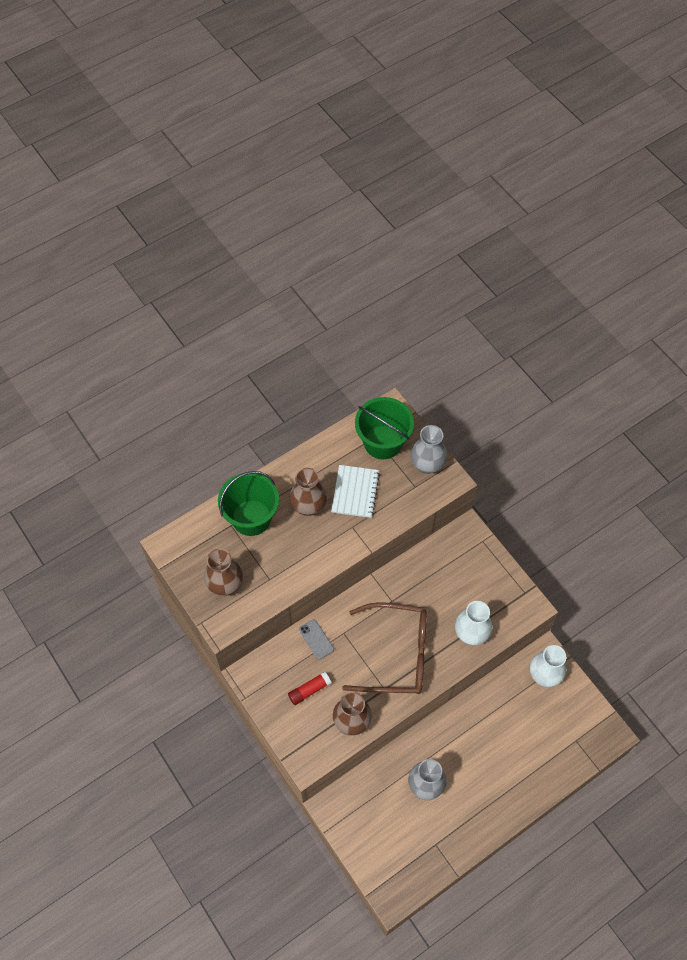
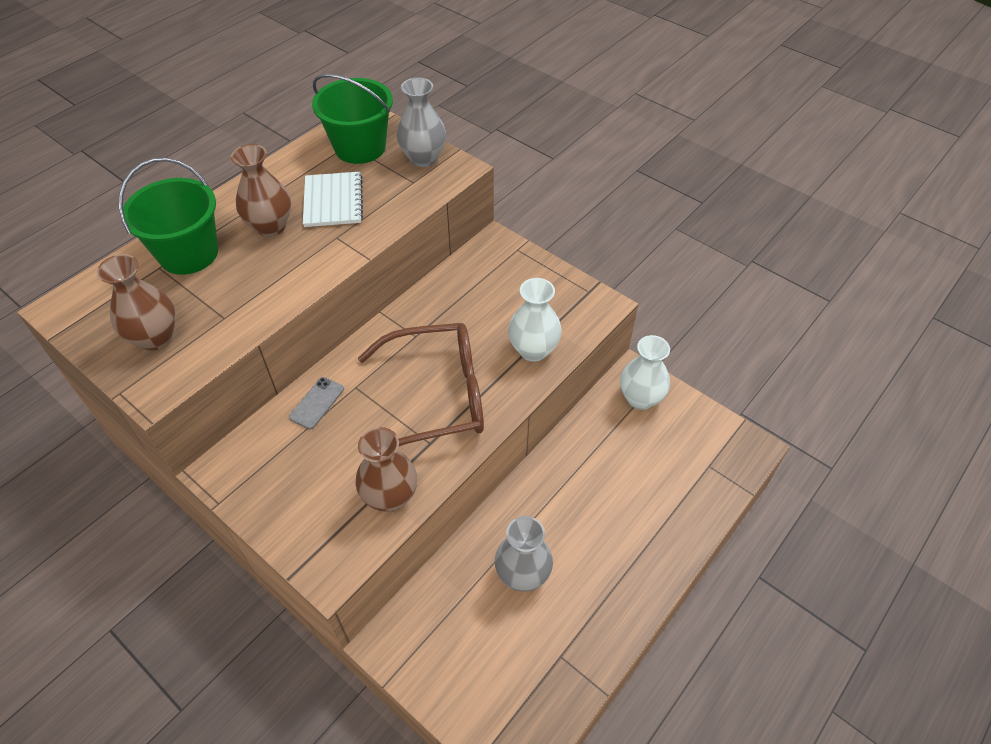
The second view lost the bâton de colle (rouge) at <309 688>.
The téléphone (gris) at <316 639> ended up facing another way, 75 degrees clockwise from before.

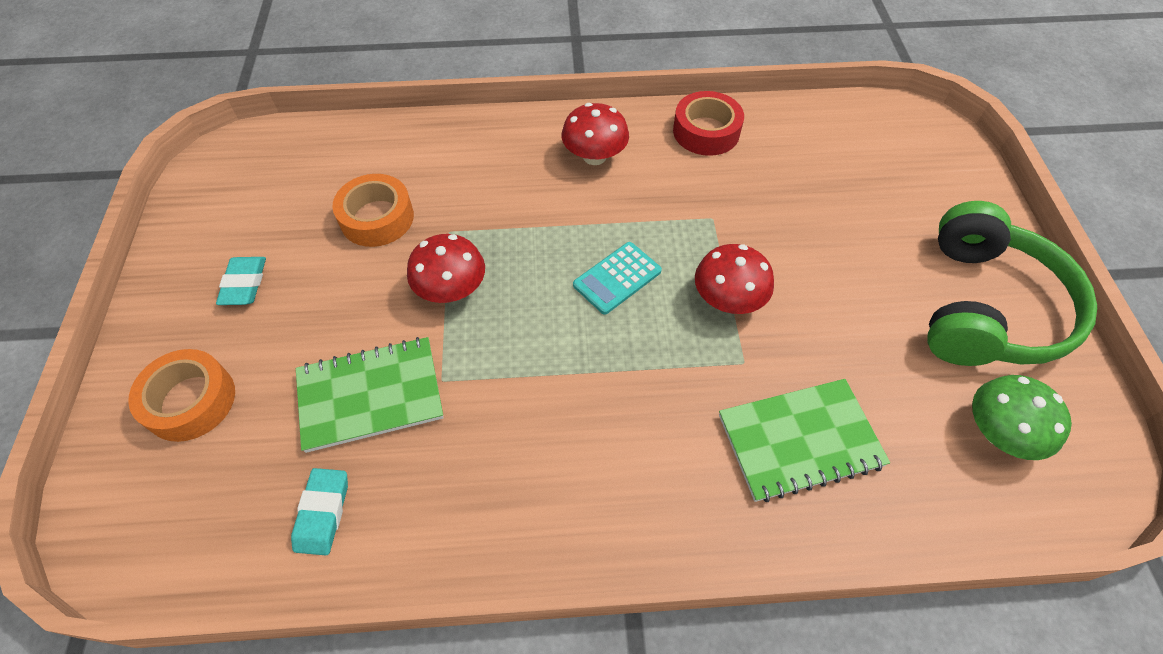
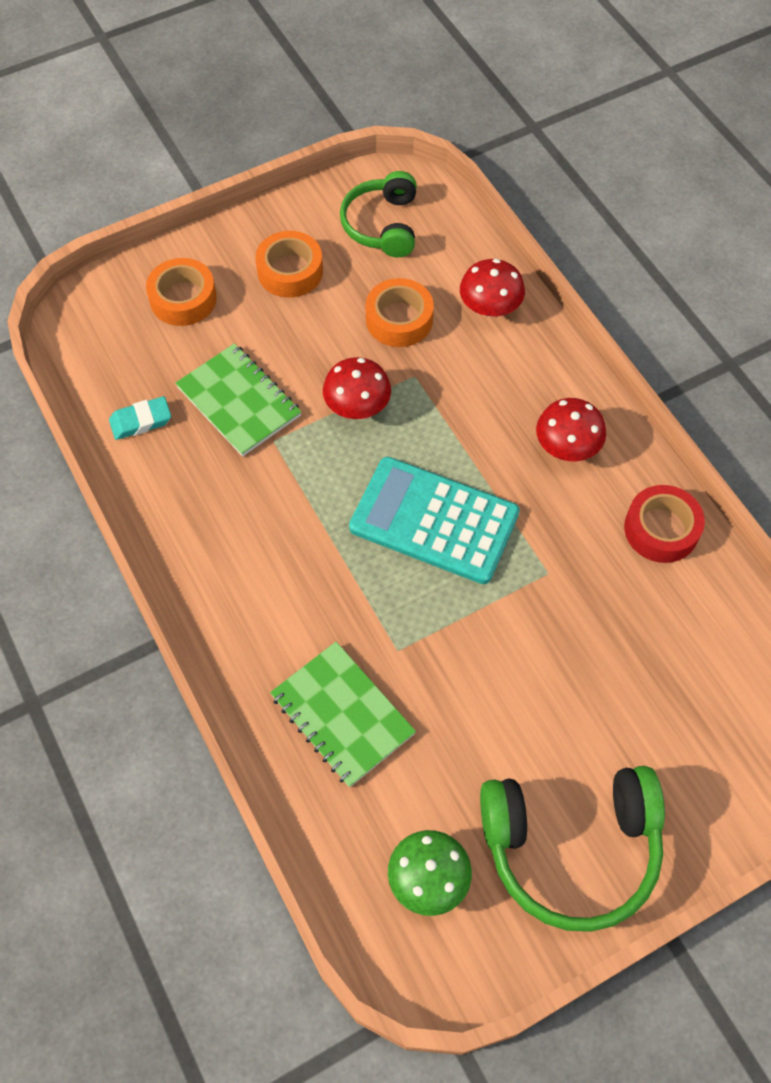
The second view gained the casque audio (vert) at <378 214>.
The champignon (rouge) ended up elsewhere, having gone from <734 279> to <492 288>.
Where the gomme (turquoise) stood at <241 281>, the ruban adhésif (orange) came to stand at <289 264>.
The size of the calculatrice (turquoise) at <617 278> changed by a factor of 1.97.

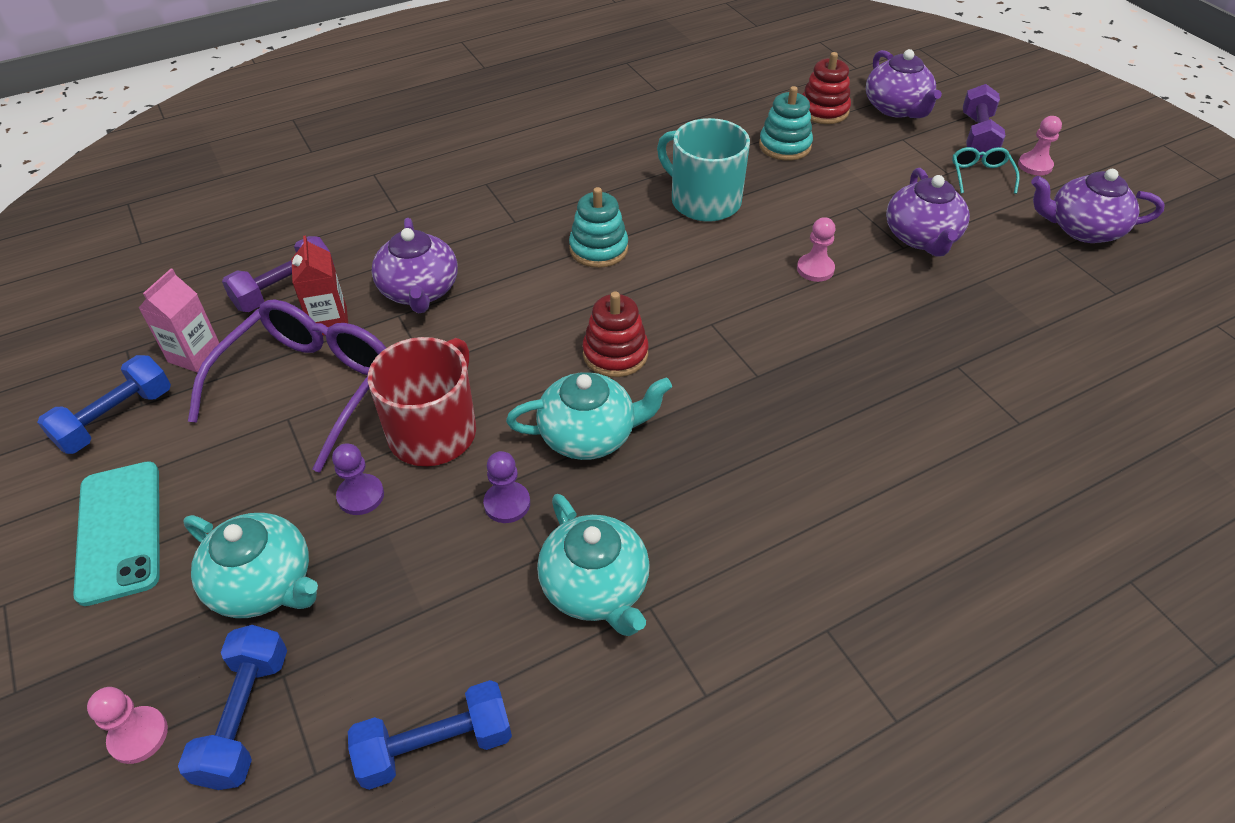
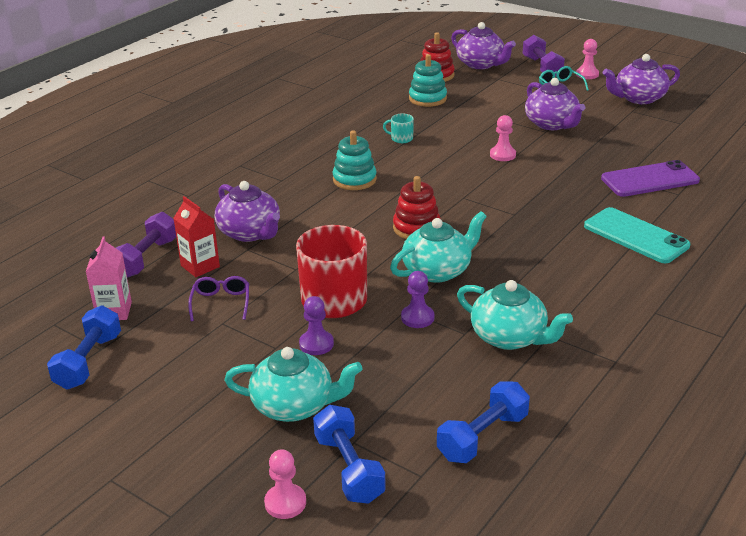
The second view gained the téléphone (violet) at <650 178>.
The téléphone (turquoise) ended up elsewhere, having gone from <116 533> to <637 235>.
The size of the lunettes (violet) at <287 386> changed by a factor of 0.45.
The size of the tasse (turquoise) at <703 170> changed by a factor of 0.43.

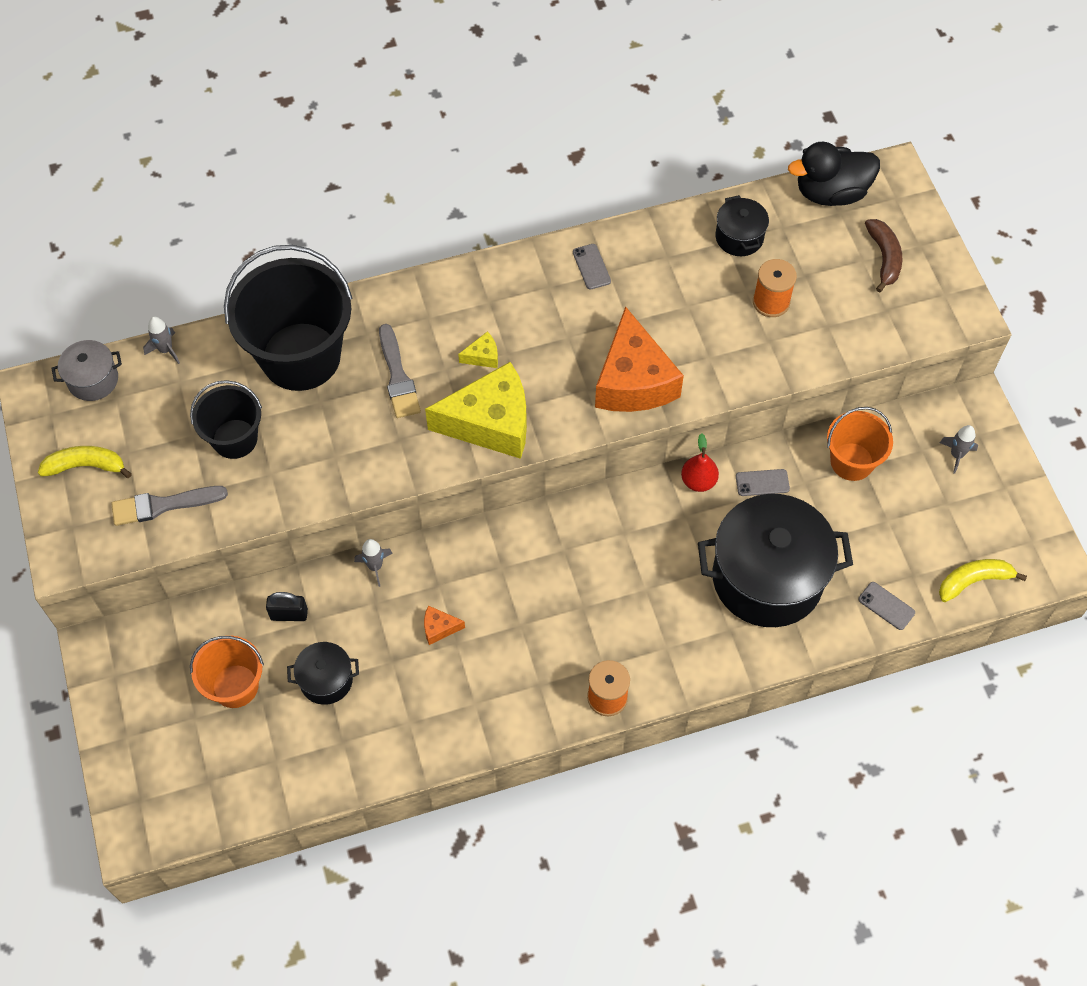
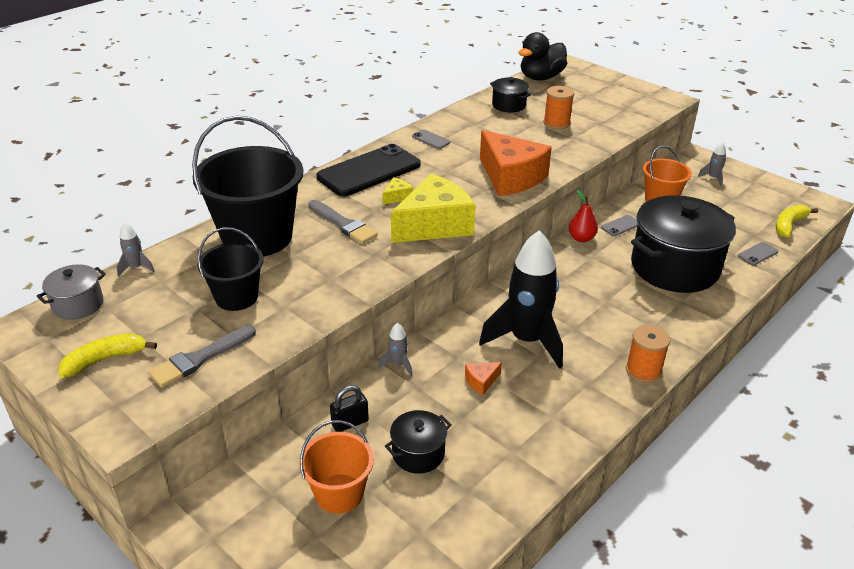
The second view lost the banane (marron) at <883 256>.
The second view gained the téléphone (noir) at <368 170>.
The second view gained the fusée (noir) at <521 299>.
The téléphone (gris) at <886 606> ended up facing another way, 45 degrees counterclockwise from before.

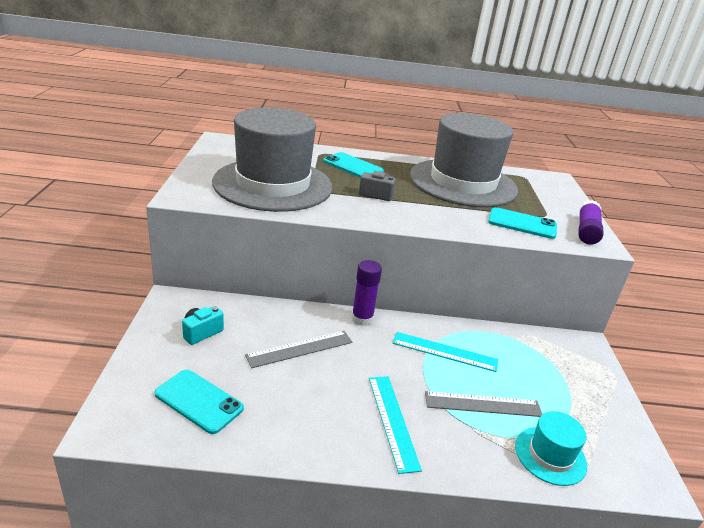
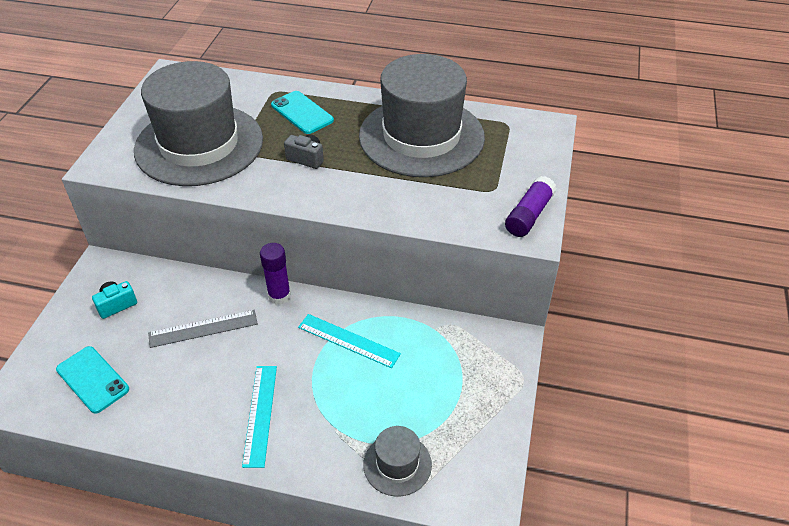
The second view lost the règle (gris) at <483 404>.
The second view lost the téléphone (turquoise) at <522 223>.
What was the chapeau (turquoise) at <551 448> turned into the chapeau (gris) at <397 461>.

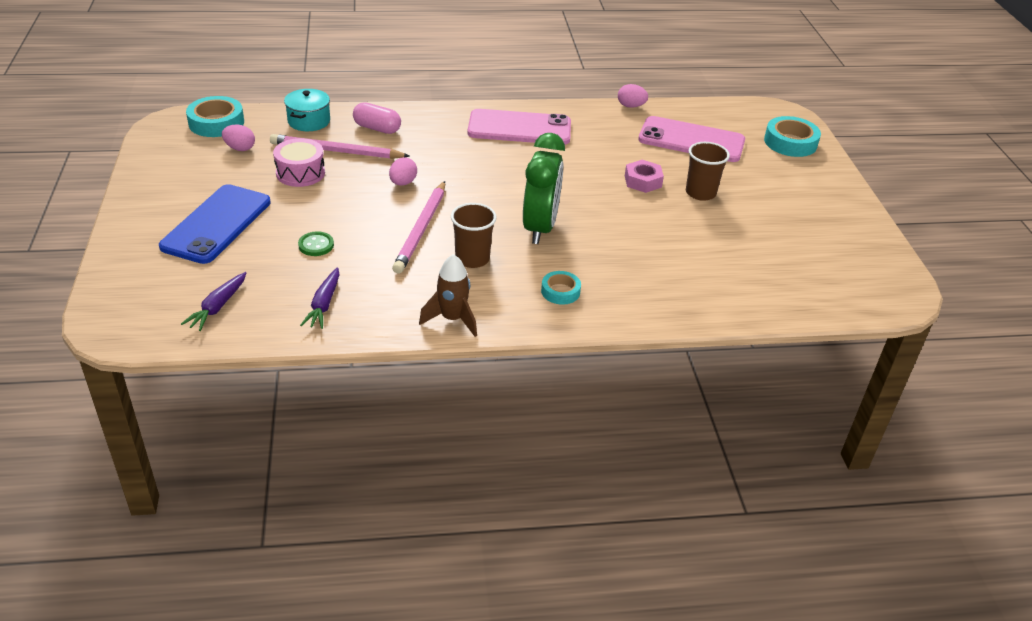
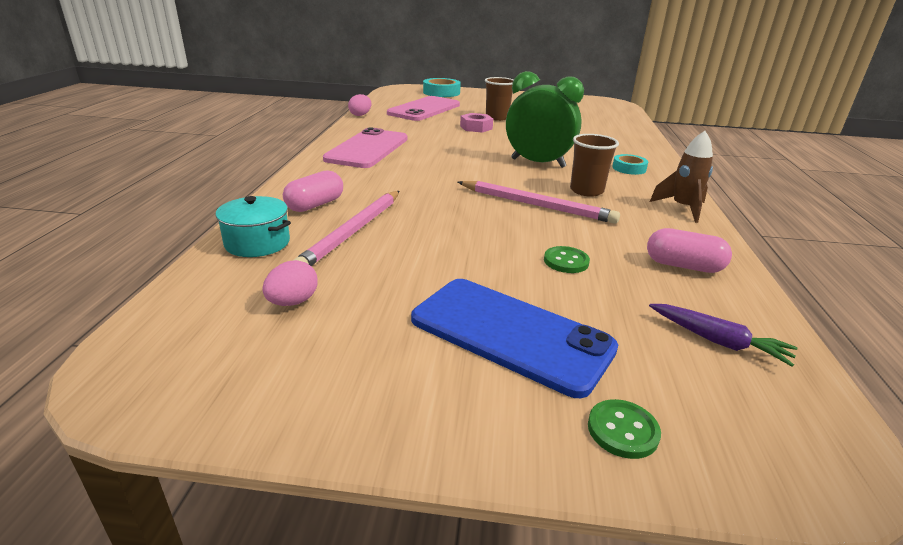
The second view lost the ruban adhésif (turquoise) at <215 116>.
The second view lost the tambour (rose) at <299 162>.
The second view lost the œuf (rose) at <403 171>.
The second view gained the bouton (vert) at <624 429>.
Where the carotte (violet) stood at <320 298>, the gélule (rose) came to stand at <689 250>.

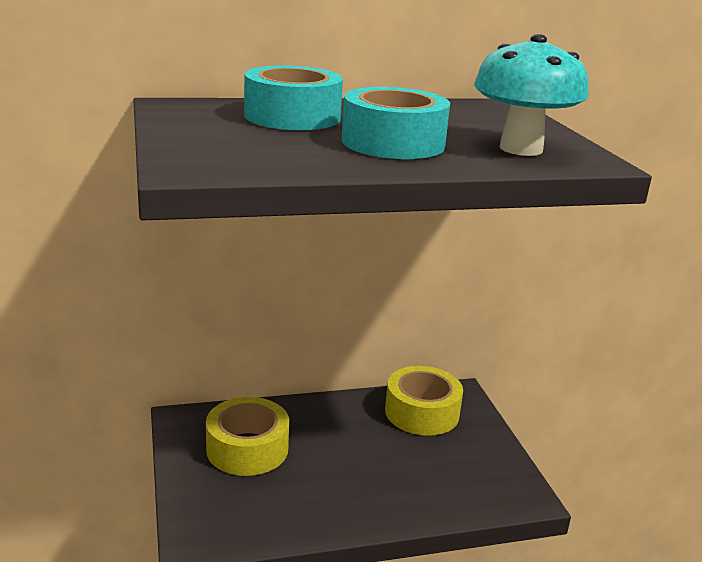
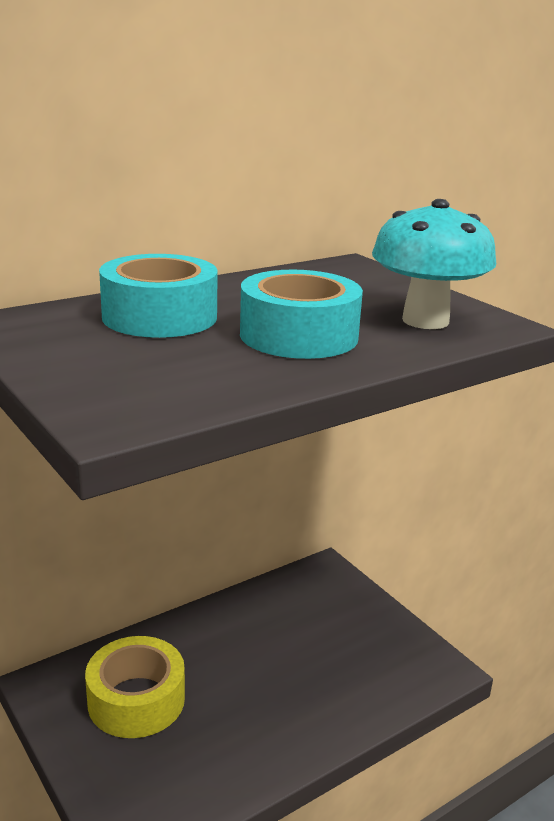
The second view lost the ruban adhésif (jaune) at <424 401>.

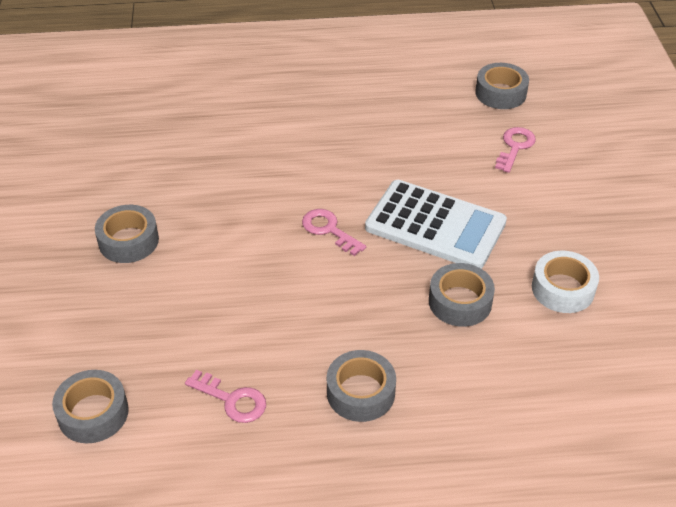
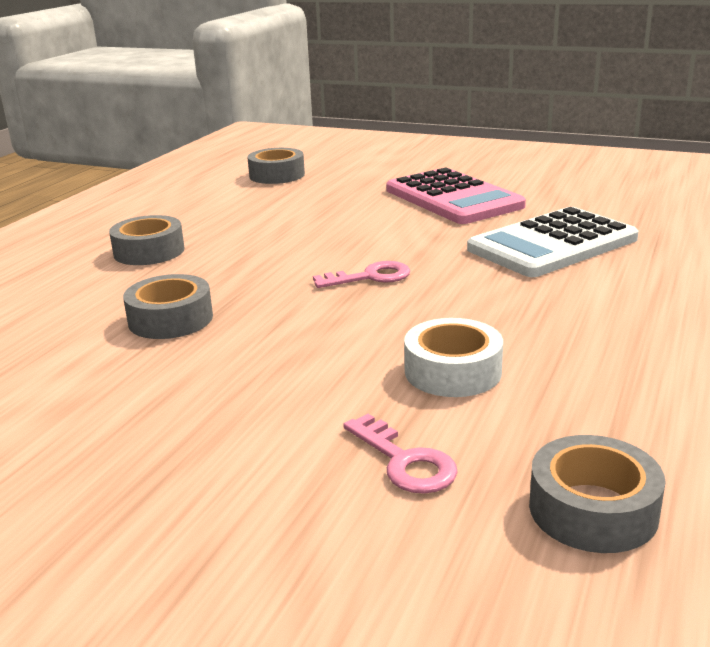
The second view lost the clé (rose) at <225 396>.
The calculatrice (blanc) ended up elsewhere, having gone from <436 224> to <553 242>.
The ruban adhésif (blanc) ended up elsewhere, having gone from <565 282> to <453 357>.
Where the ruban adhésif (gris) stood at <127 234>, the calculatrice (rose) came to stand at <456 196>.

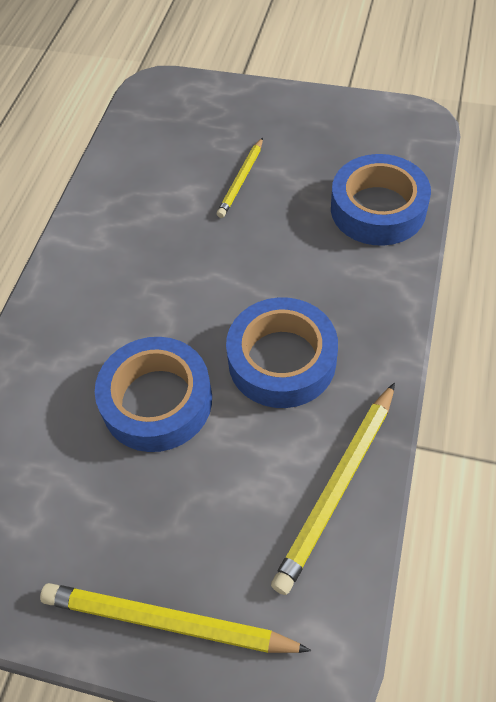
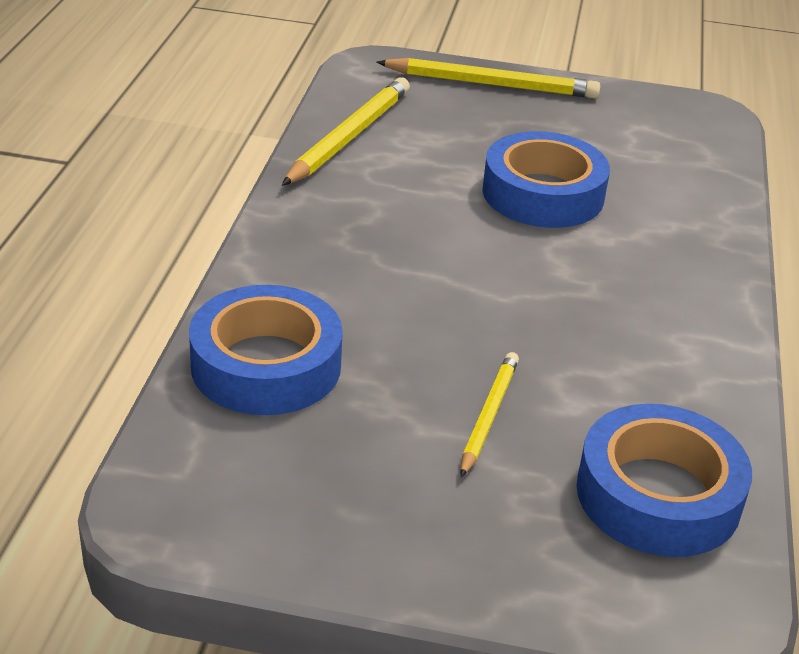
The ruban adhésif (bleu) ended up elsewhere, having gone from <282 352> to <664 480>.

